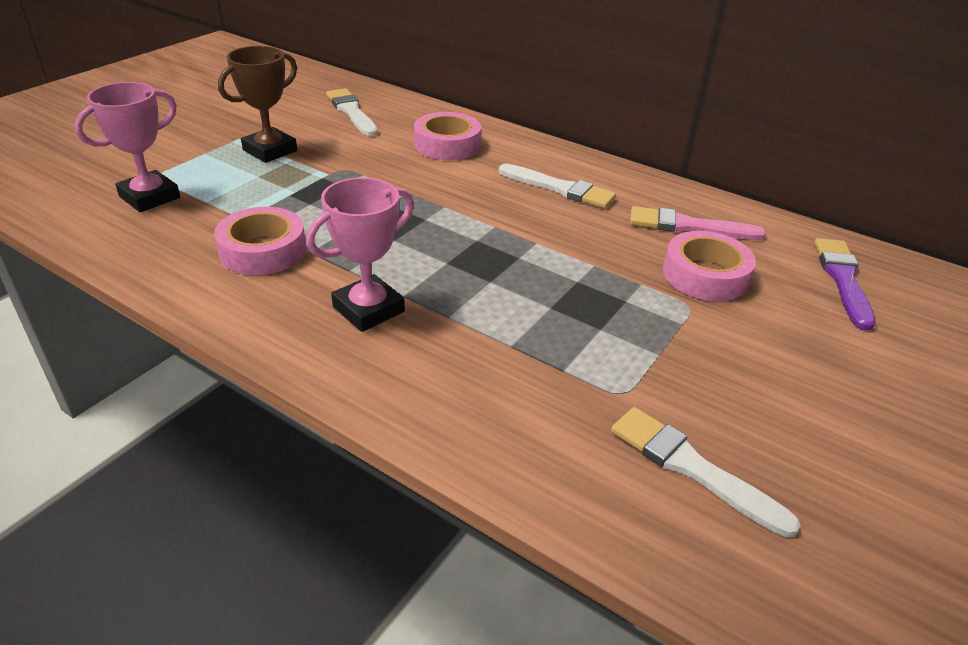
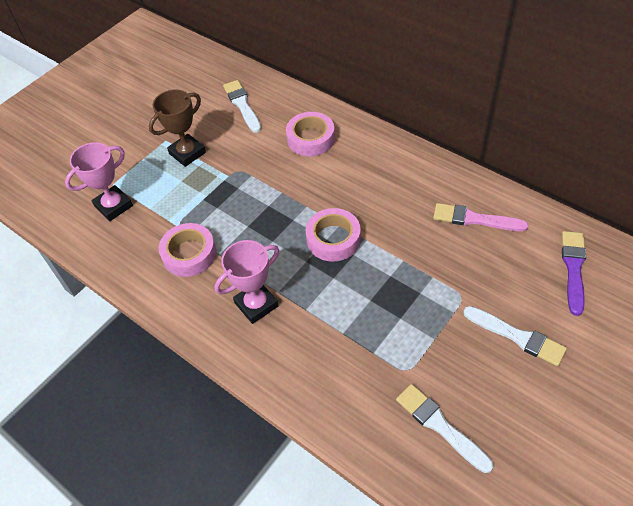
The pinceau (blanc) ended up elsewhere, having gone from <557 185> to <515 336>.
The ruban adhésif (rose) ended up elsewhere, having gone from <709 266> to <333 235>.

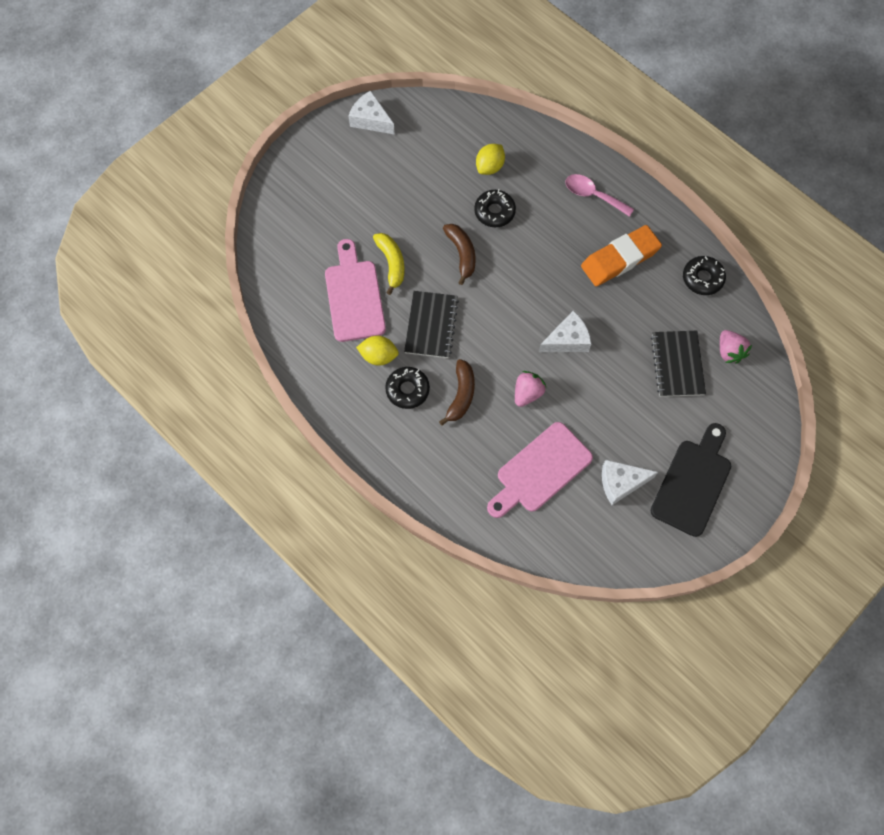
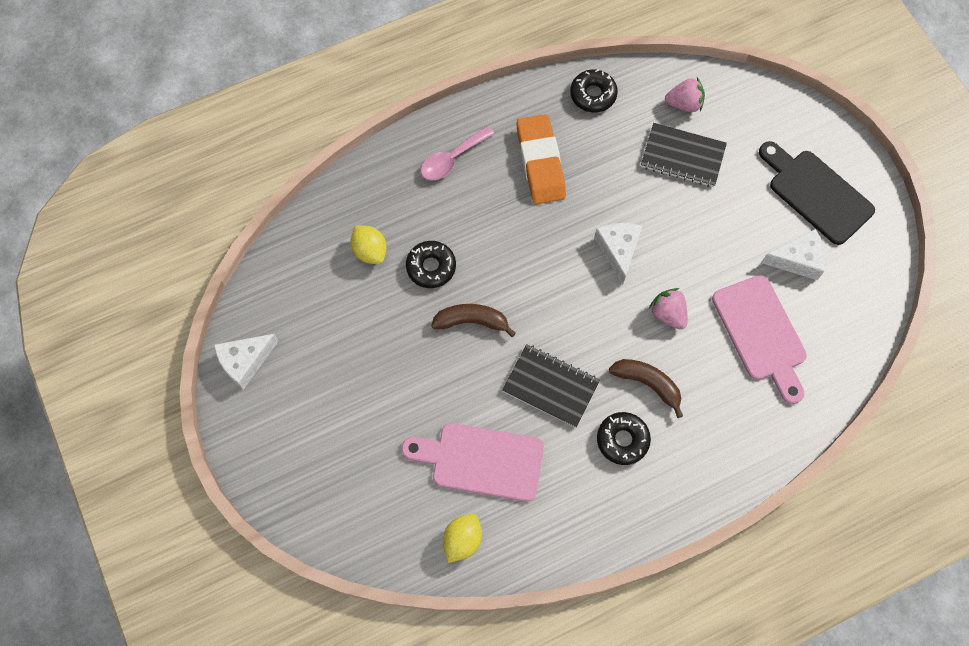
The second view lost the banane (jaune) at <389 264>.
The citron (jaune) ended up elsewhere, having gone from <377 351> to <462 538>.
The fromage (blanc) at <630 482> ended up facing another way, 105 degrees counterclockwise from before.

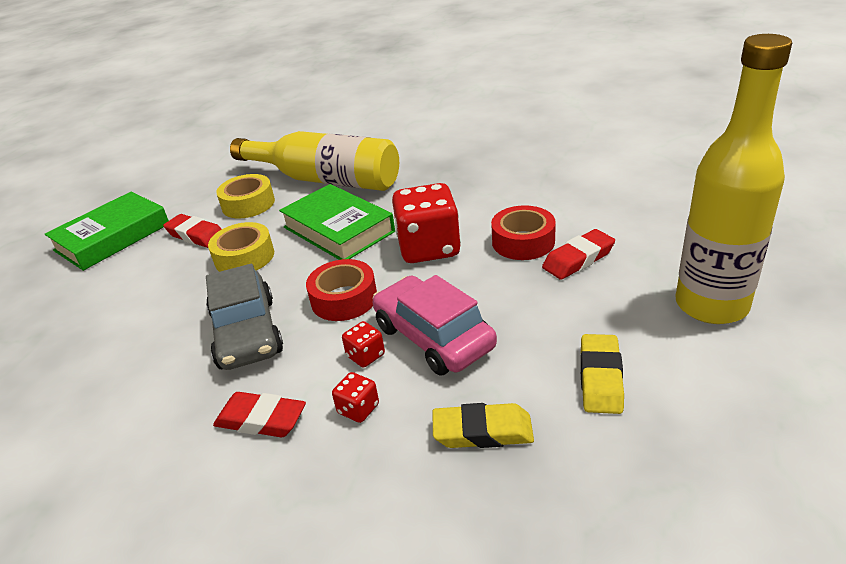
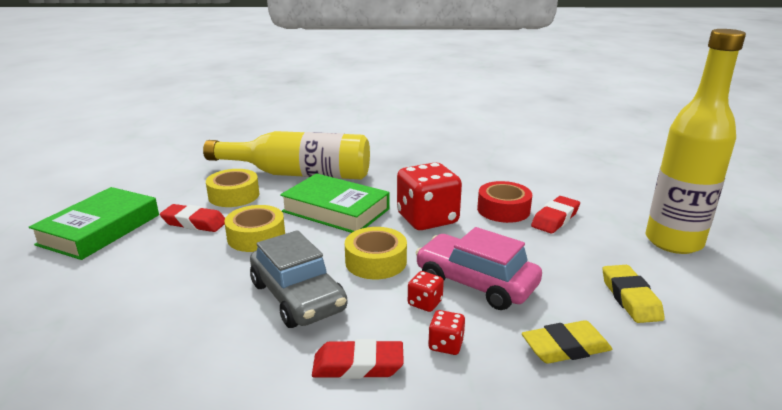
What was the ruban adhésif (rouge) at <341 290> turned into the ruban adhésif (jaune) at <376 253>.

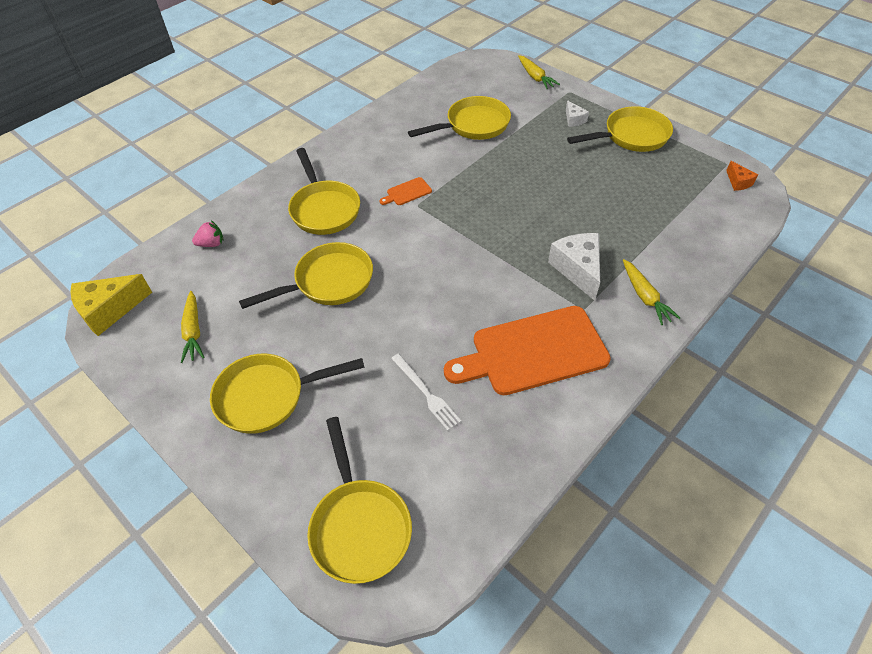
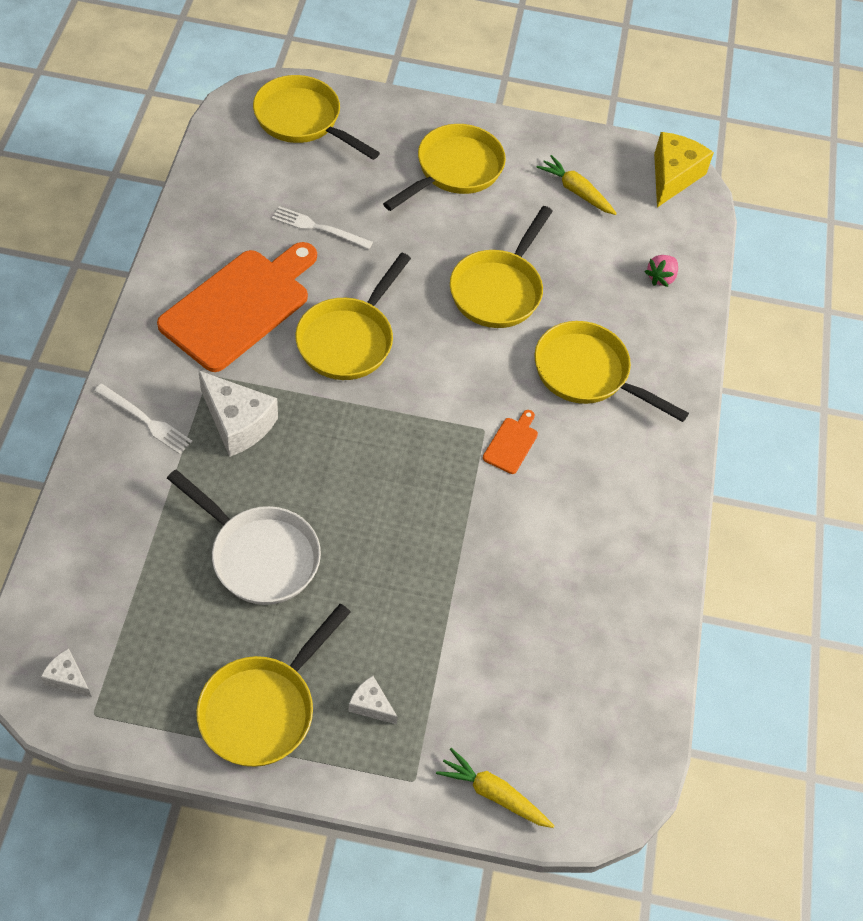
The second view gained the poêle (blanc) at <244 537>.
The poêle (jaune) ended up elsewhere, having gone from <459 118> to <353 316>.
Where the carotte (jaune) stood at <651 292>, the fourchette (blanc) came to stand at <143 419>.
What was the fromage (orange) at <742 176> turned into the fromage (blanc) at <66 672>.

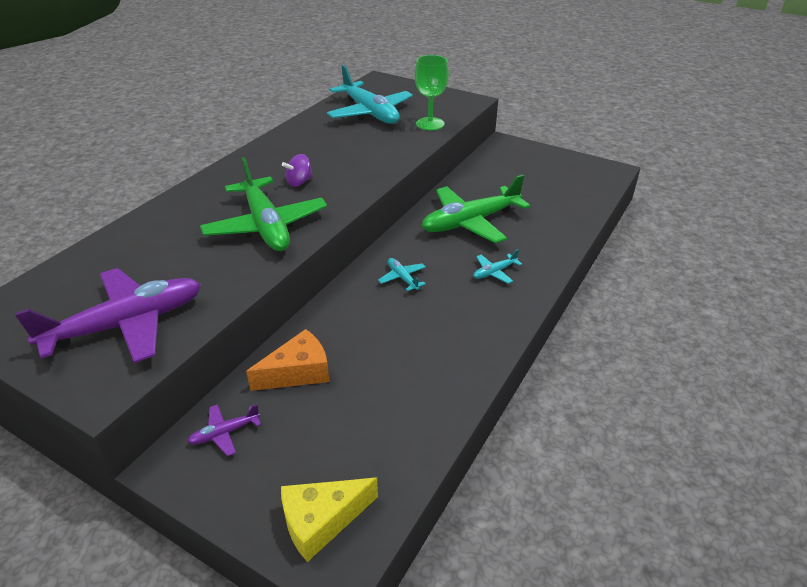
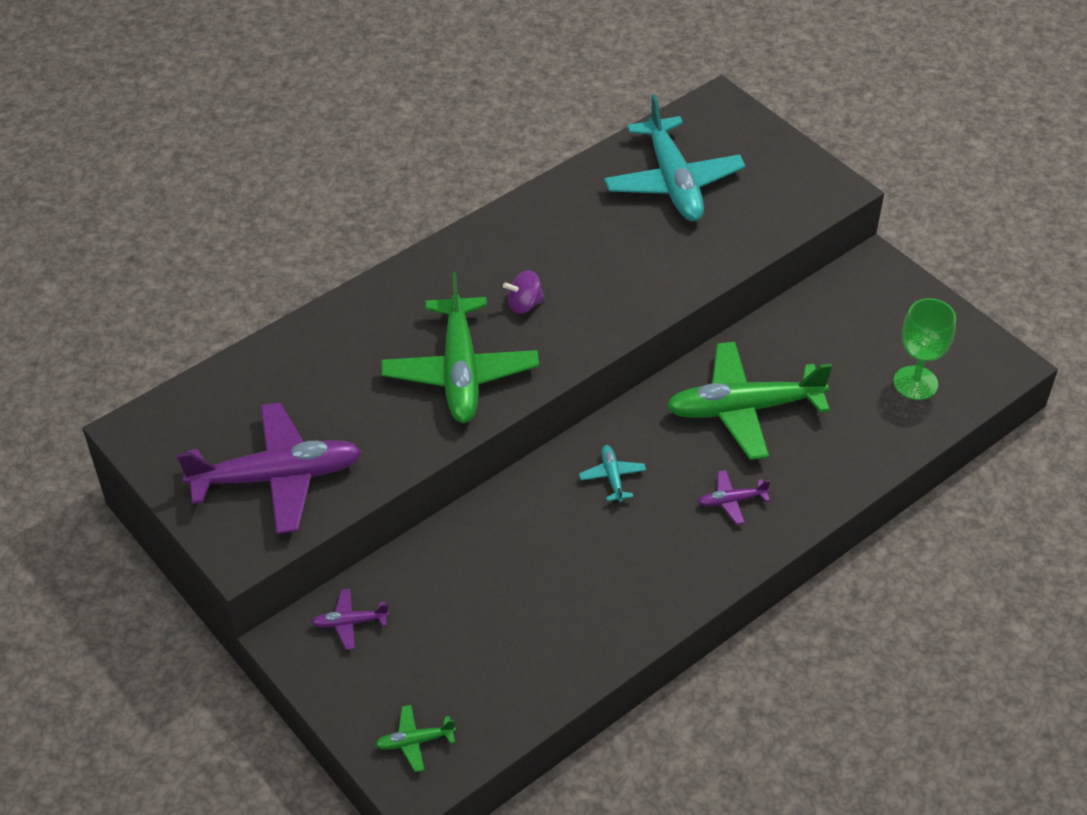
The second view lost the fromage (orange) at <287 360>.
The verre à pied (vert) ended up elsewhere, having gone from <432 92> to <924 349>.
Where the fromage (jaune) stood at <329 520>, the avion (vert) came to stand at <415 738>.
What was the avion (turquoise) at <497 266> turned into the avion (violet) at <734 497>.

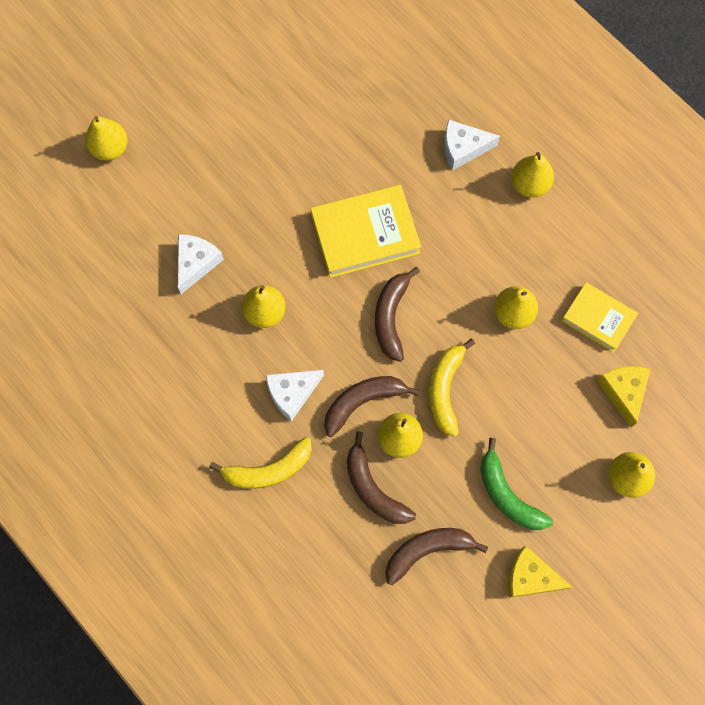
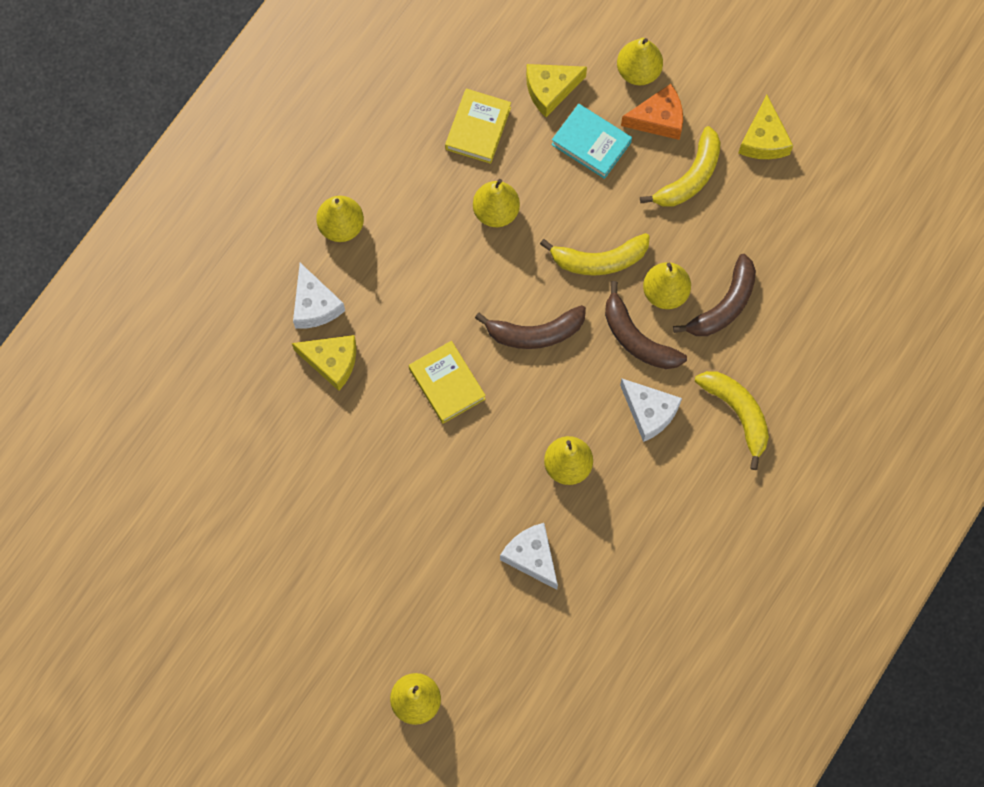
The second view lost the banane (marron) at <436 556>.
The second view gained the fromage (jaune) at <324 363>.
The second view gained the livre (turquoise) at <591 141>.
The second view gained the fromage (orange) at <652 112>.
What was the banane (vert) at <516 484> turned into the banane (jaune) at <680 166>.
The fromage (blanc) at <201 264> ended up facing another way, 45 degrees clockwise from before.
The size of the livre (jaune) at <366 231> changed by a factor of 0.63.

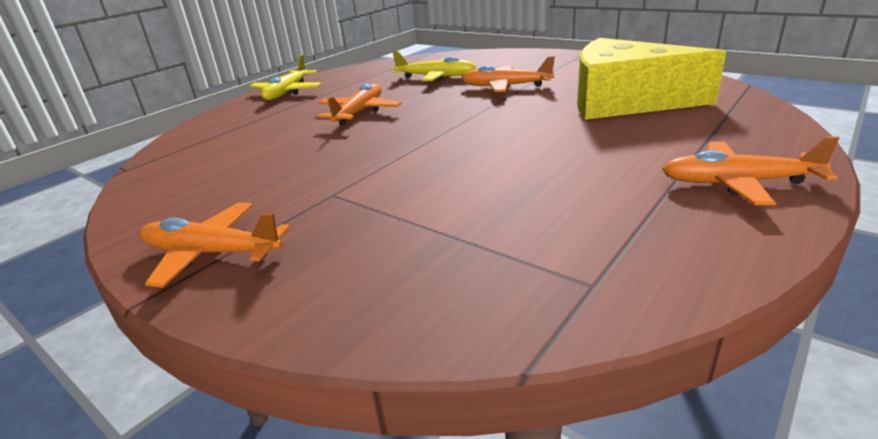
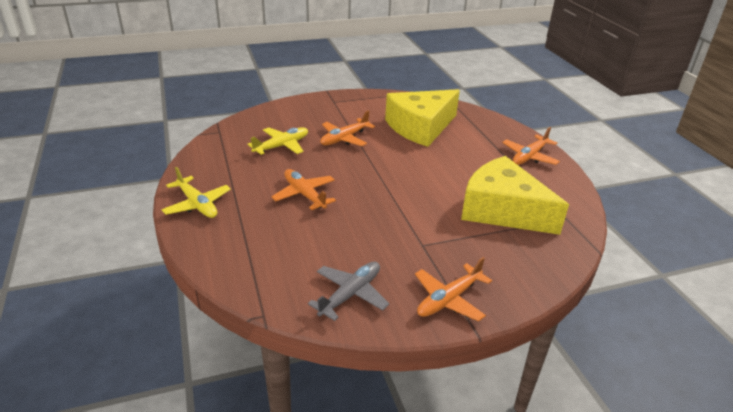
The second view gained the avion (gris) at <348 291>.
The second view gained the fromage (jaune) at <515 195>.

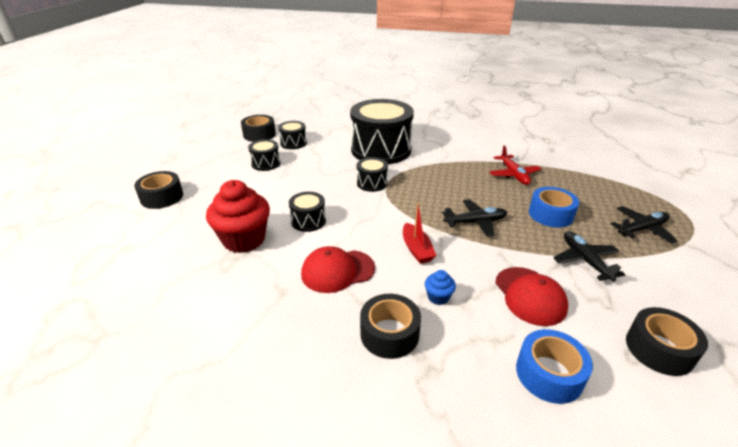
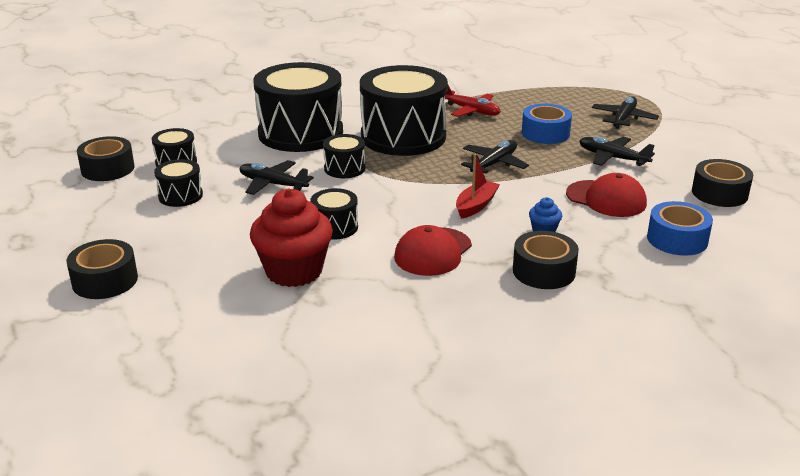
The second view gained the avion (noir) at <277 177>.
The second view gained the tambour (noir) at <404 110>.
The bateau (rouge) at <419 233> ended up facing another way, 90 degrees counterclockwise from before.

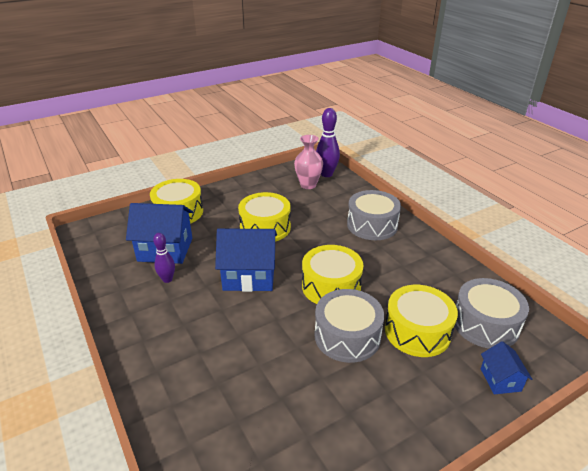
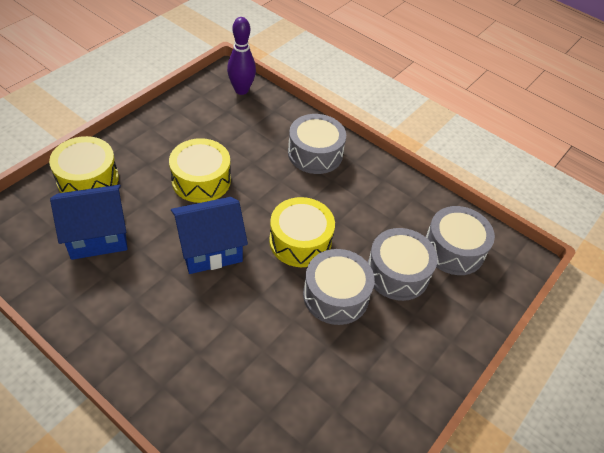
The second view lost the quille (violet) at <164 258>.
The second view lost the vase (rose) at <308 162>.
The second view lost the maison (bleu) at <506 367>.
What was the tambour (jaune) at <421 321> turned into the tambour (gris) at <403 264>.

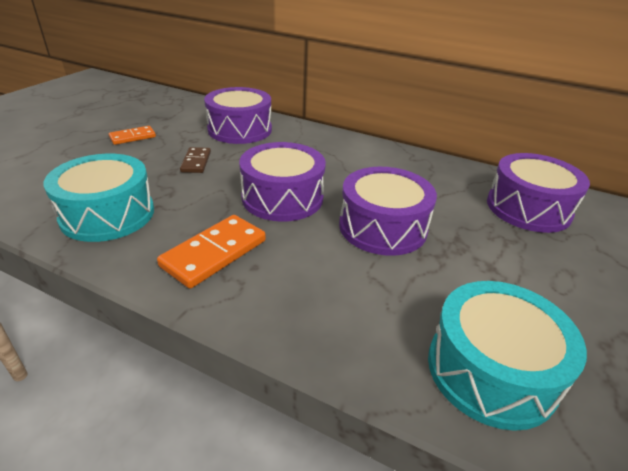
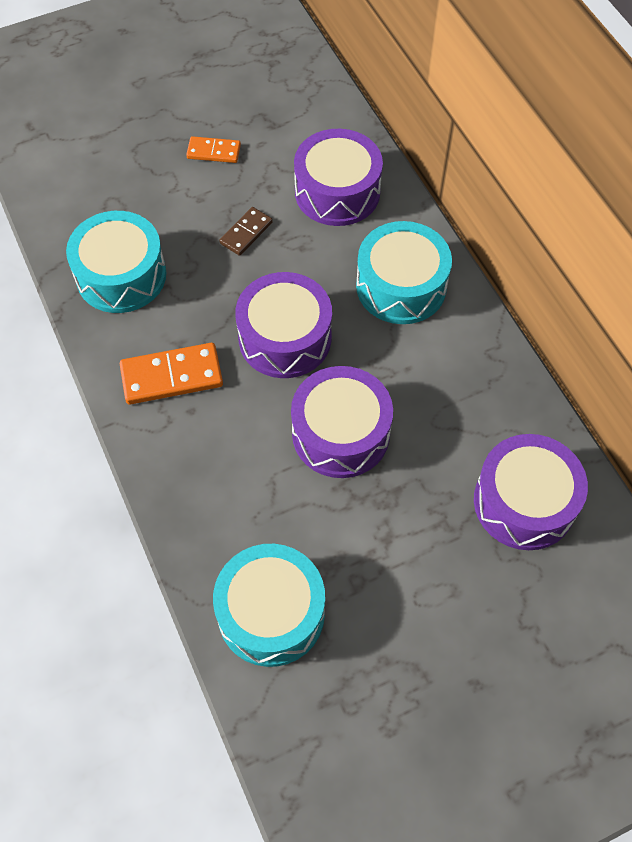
The second view gained the tambour (turquoise) at <404 272>.

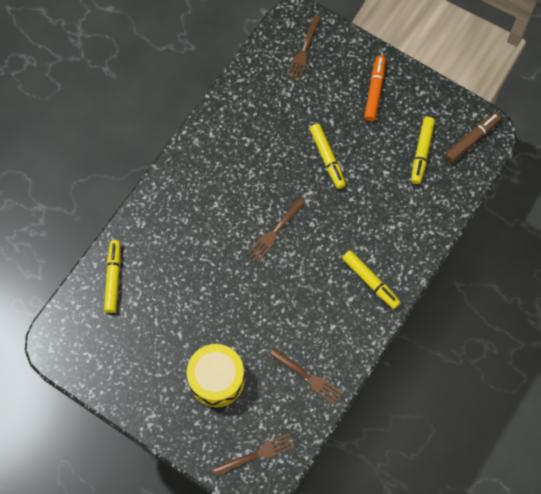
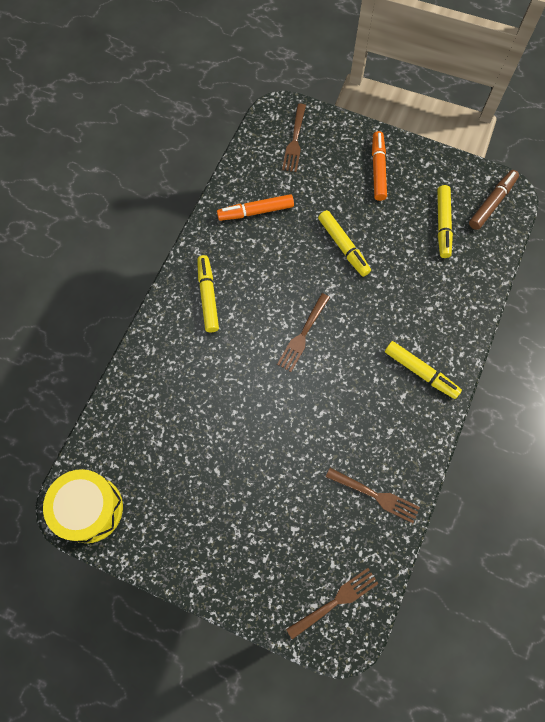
The second view gained the feutre (orange) at <255 207>.
The feutre (jaune) ended up elsewhere, having gone from <112 276> to <208 293>.
The tambour (jaune) ended up elsewhere, having gone from <216 375> to <83 506>.

